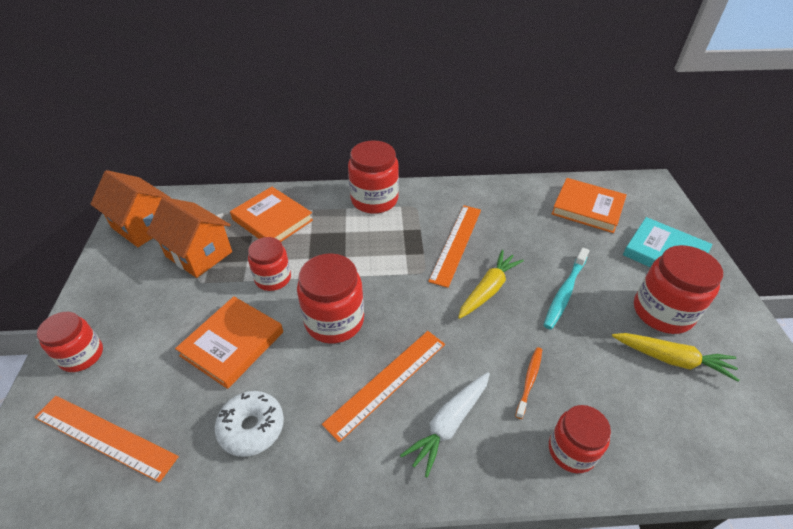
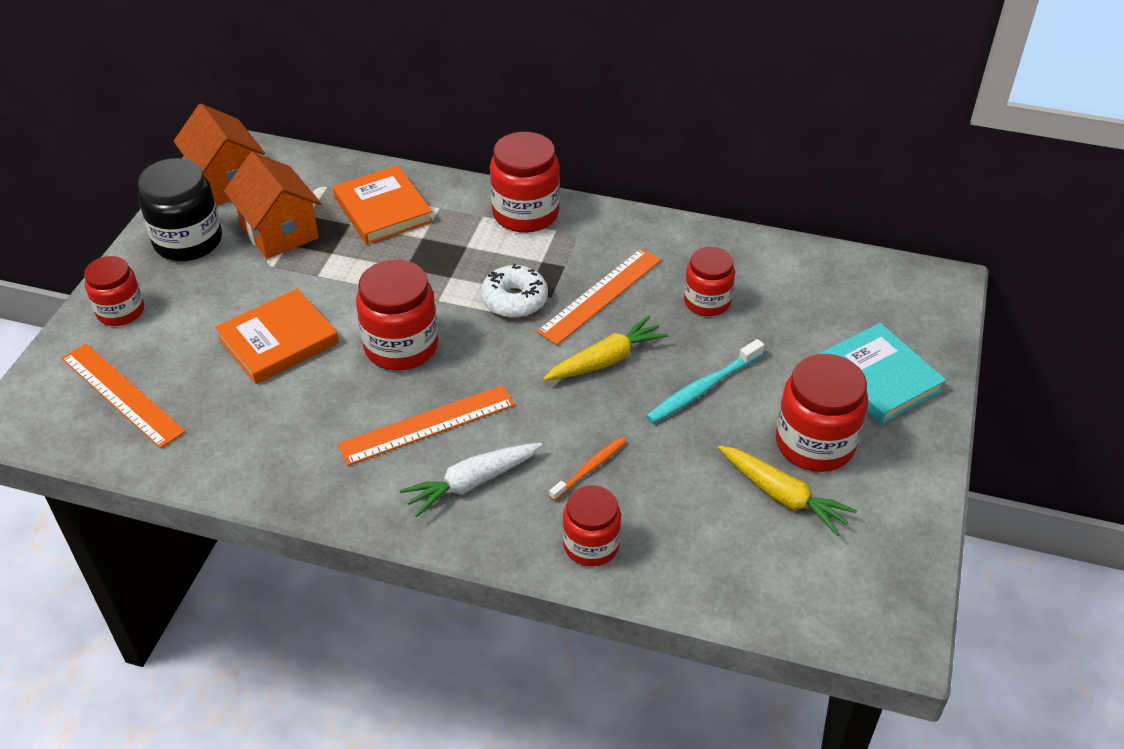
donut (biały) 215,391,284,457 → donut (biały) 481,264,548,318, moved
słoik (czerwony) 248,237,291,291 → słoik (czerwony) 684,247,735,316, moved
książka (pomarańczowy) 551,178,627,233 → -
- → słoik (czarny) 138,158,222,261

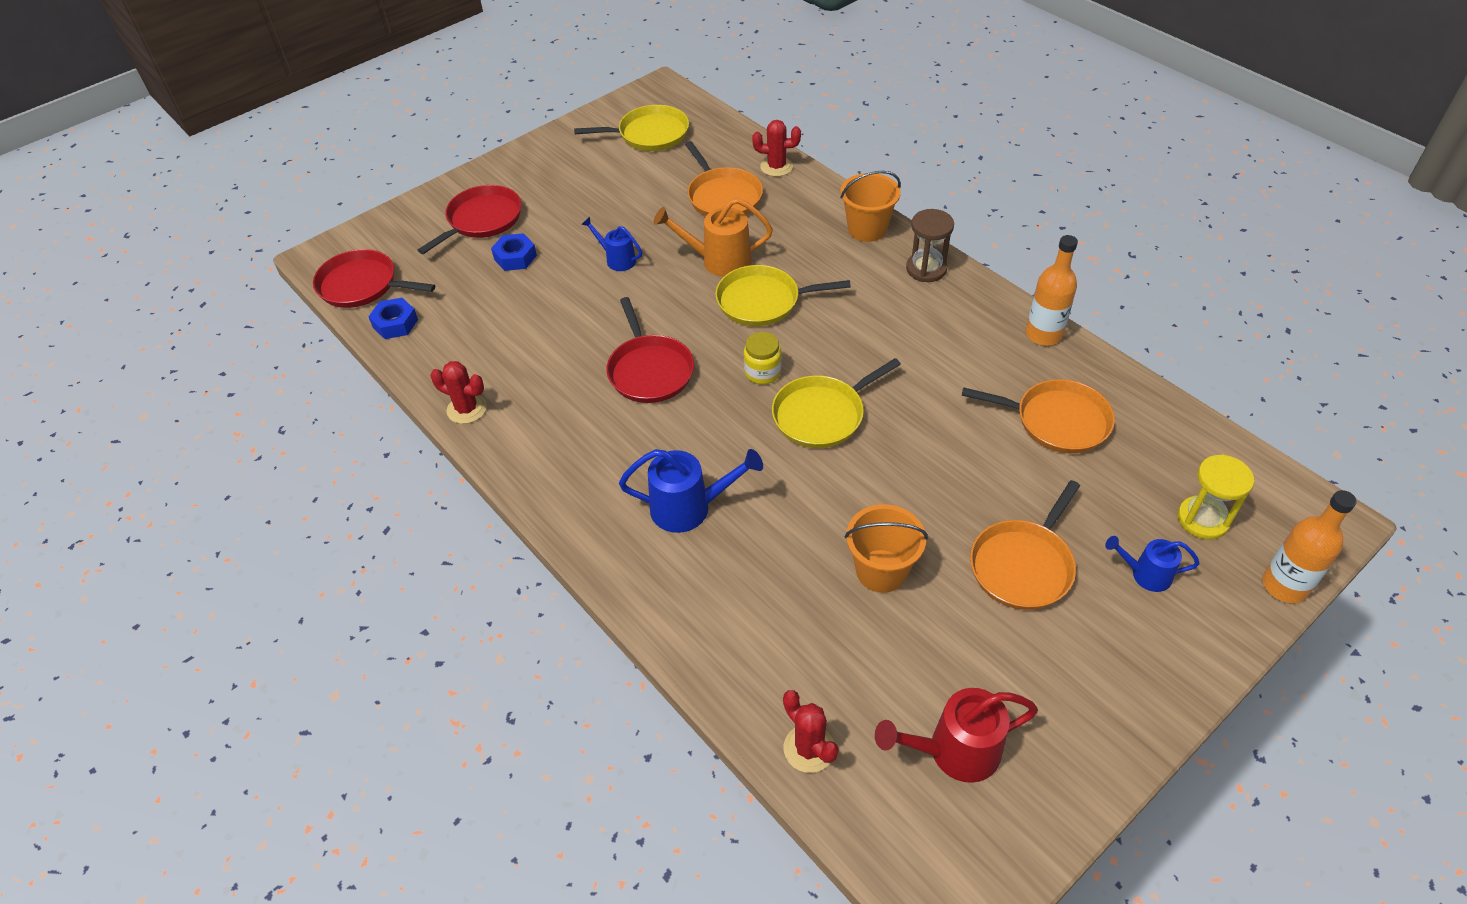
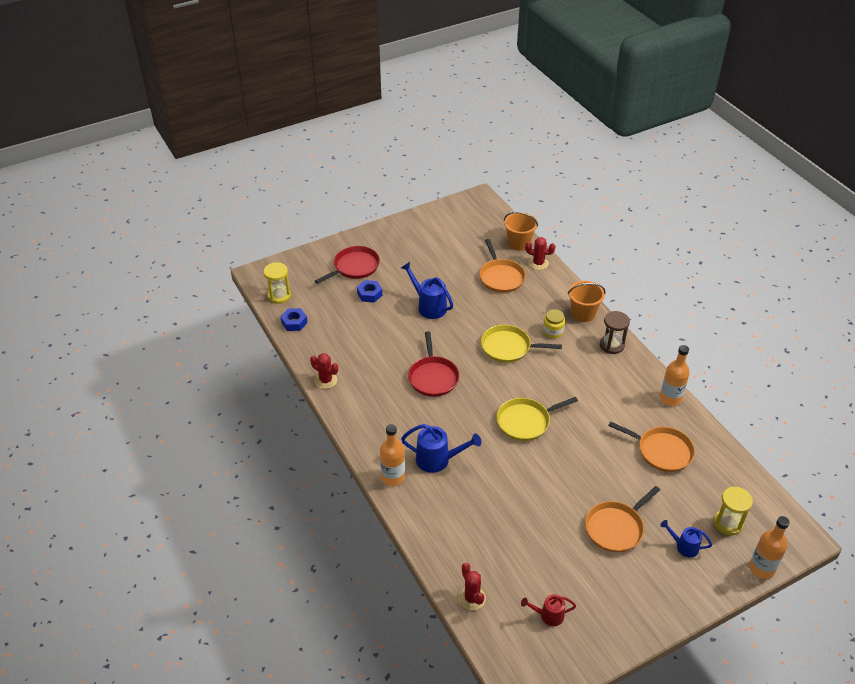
patelnia (czerwony) 313,249,435,308 → klepsydra (żółty) 264,262,291,304
patelnia (żółty) 574,105,689,151 → -
konewka (niebieski) 581,217,642,271 → konewka (niebieski) 401,262,453,319, x1.63
konewka (pomarańczowy) 654,198,773,277 → -
słoik (żółty) 744,332,782,384 → słoik (żółty) 543,309,565,338, moved
wiadro (pomarańczowy) 845,504,928,593 → wiadro (pomarańczowy) 504,212,538,251, moved
konewka (czerwony) 875,688,1038,783 → konewka (czerwony) 521,594,576,626, x0.61
- → butelka (pomarańczowy) 380,424,405,486

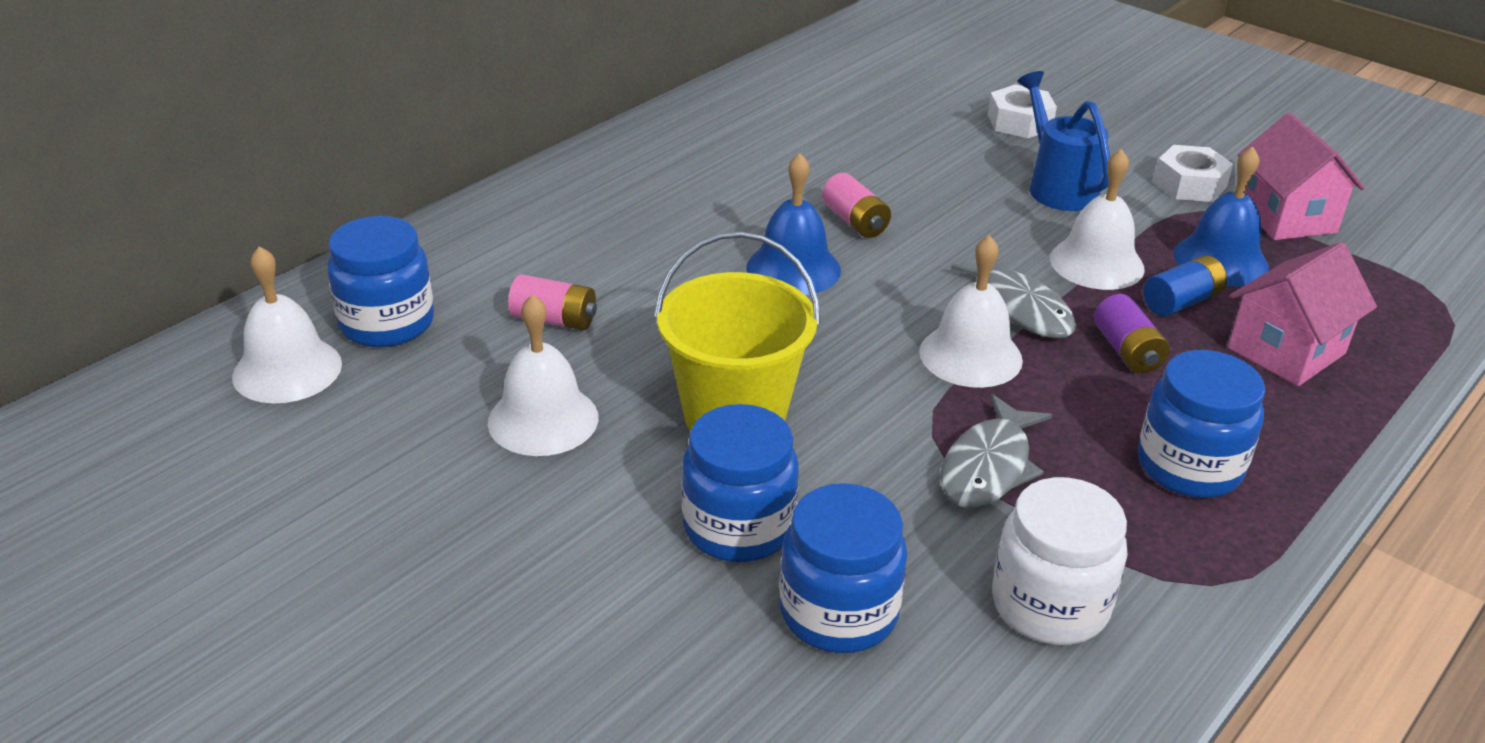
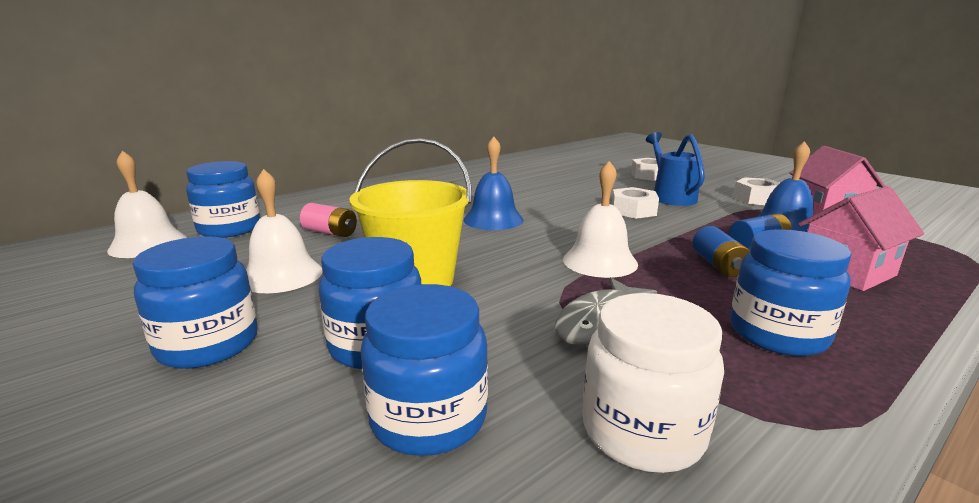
bateria (różowy) 822,173,891,238 → -
ryba (szary) 951,257,1076,339 → -
dzwonek (biały) 1050,149,1144,290 → -
bateria (fioletowy) 1094,294,1170,373 → bateria (niebieski) 692,226,750,277
- → słoik (niebieski) 133,236,257,369
- → nakrętka (biały) 612,187,659,219

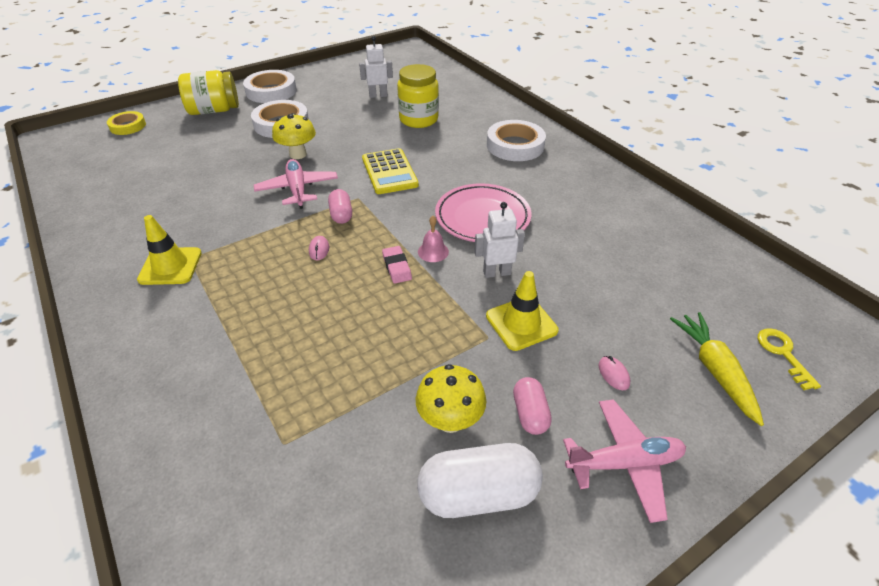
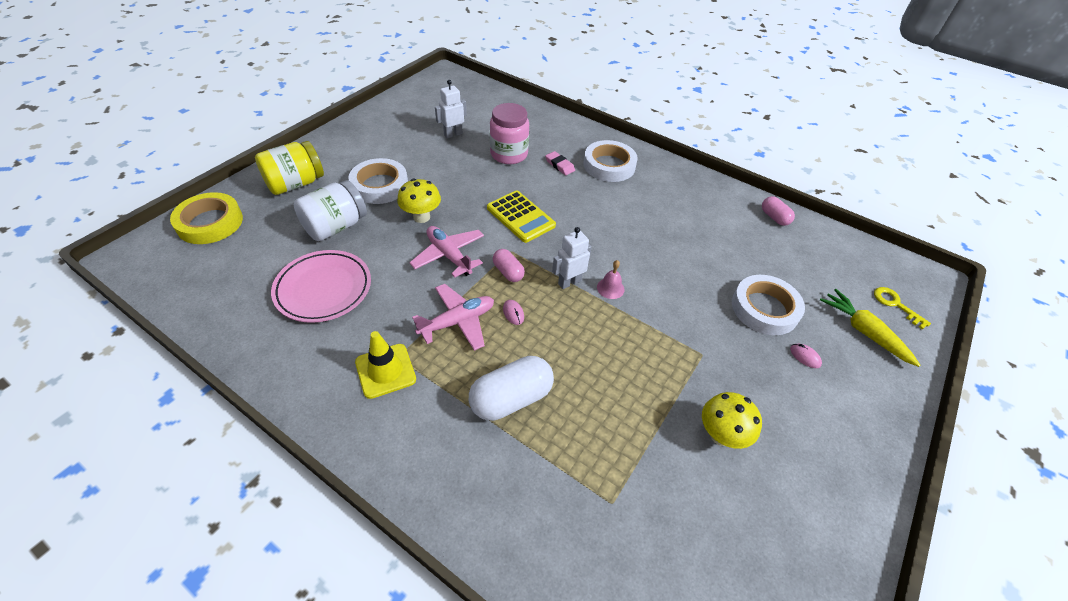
taśma klejąca (żółty) 107,111,146,135 → taśma klejąca (żółty) 170,192,243,244, x1.62
taśma klejąca (biały) 243,70,297,103 → taśma klejąca (biały) 732,275,805,335, moved
gumka do mazania (różowy) 382,246,412,284 → gumka do mazania (różowy) 545,151,575,175, moved
słoik (żółty) 397,64,439,128 → słoik (różowy) 490,103,529,164
kapsułka (biały) 417,443,543,518 → kapsułka (biały) 469,356,554,421, moved
talerz (różowy) 435,183,531,242 → talerz (różowy) 271,250,371,323, moved
robot (biały) 474,202,525,278 → robot (biały) 552,227,592,289, moved
pachołek (żółty) 486,271,559,351 → -
kapsułka (różowy) 513,377,552,435 → kapsułka (różowy) 762,196,795,226, moved
samolot (różowy) 563,399,686,523 → samolot (różowy) 412,284,494,351, moved
- → słoik (biały) 294,180,367,241

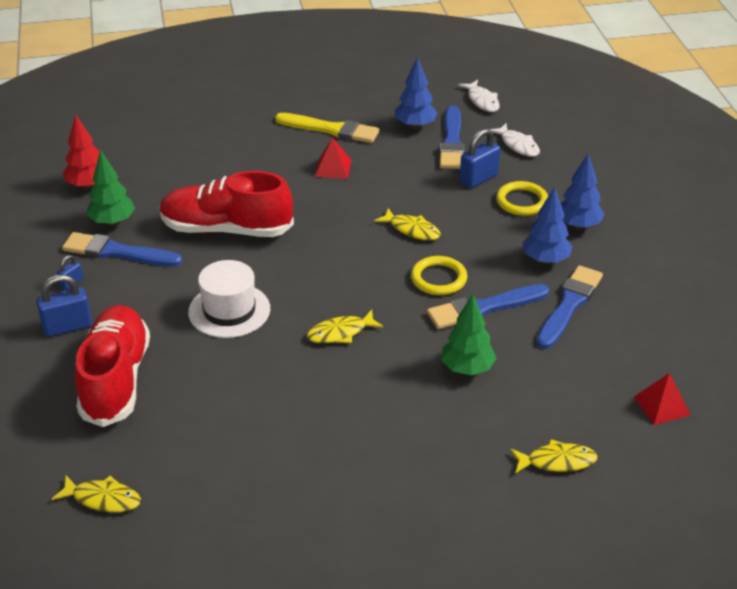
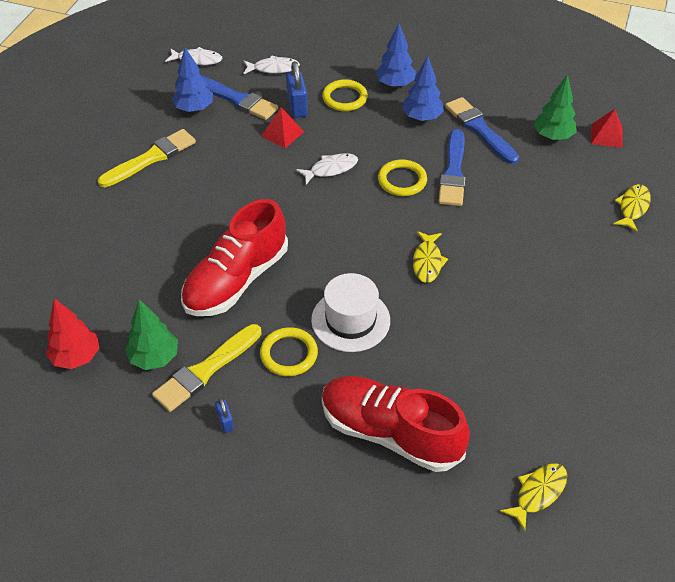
kłódka (niebieski) 36,274,92,337 → -
pędzel (niebieski) 62,232,183,266 → pędzel (żółty) 152,324,262,412
piramida (czerwony) 315,137,352,179 → piramida (czerwony) 262,107,304,148, moved
ryba (żółty) 374,208,441,240 → ryba (biały) 296,153,358,184
drzewko (zielony) 441,294,496,375 → drzewko (zielony) 534,74,576,140, moved
- → pierścień (żółty) 260,327,318,376

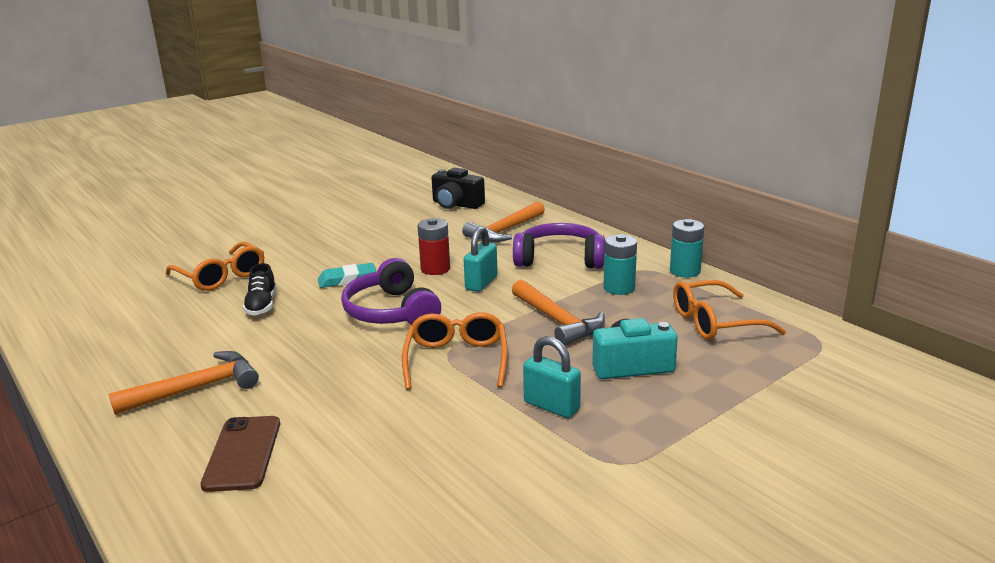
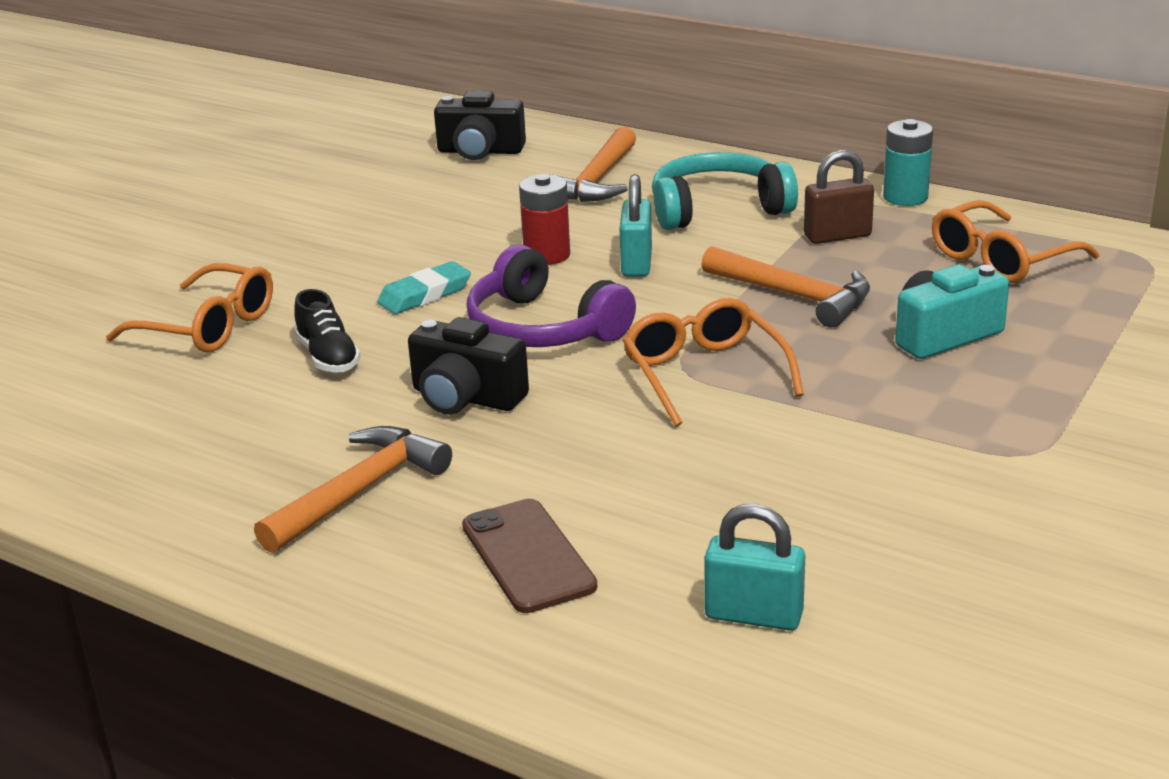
słuchawki (fioletowy) 513,223,605,269 → słuchawki (turkusowy) 652,152,798,230
kłódka (turkusowy) 523,336,581,418 → kłódka (turkusowy) 704,504,805,631, moved
bateria (turkusowy) 603,234,637,295 → kłódka (brązowy) 804,150,874,244
- → aparat fotograficzny (czarny) 408,317,529,414

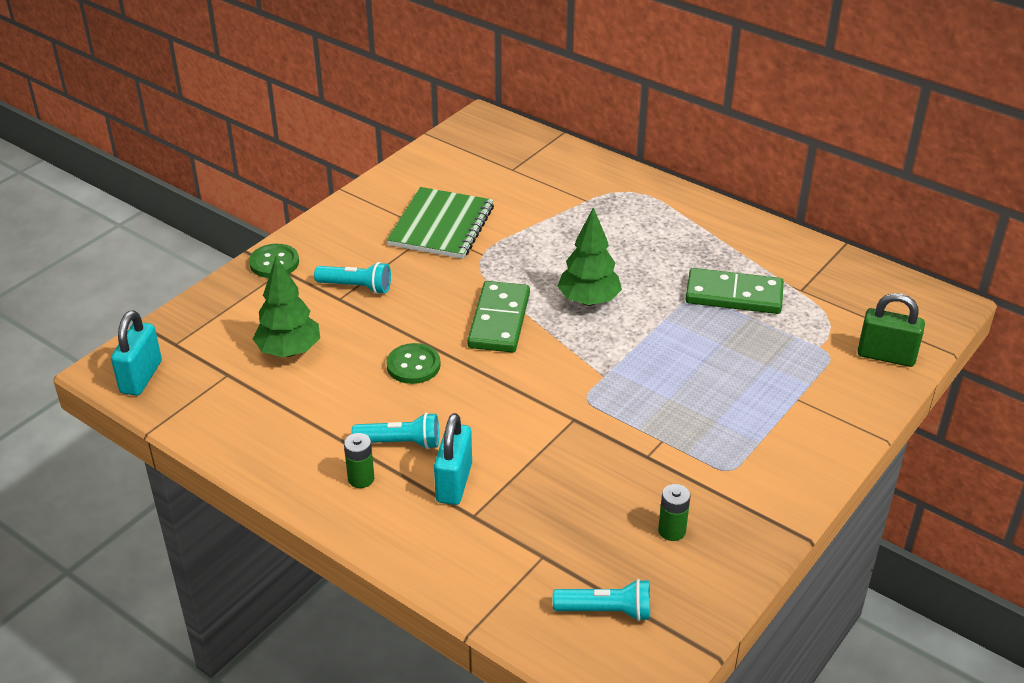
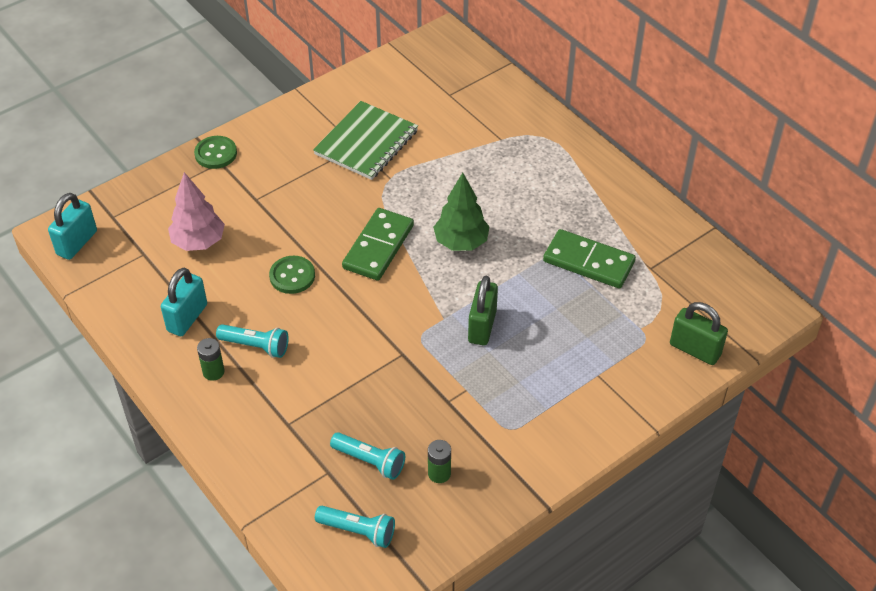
drzewko (zielony) 253,257,320,357 → drzewko (różowy) 168,172,225,251
latarka (turkusowy) 314,262,391,294 → latarka (turkusowy) 330,432,405,480, moved
kłódka (turkusowy) 434,413,472,505 → kłódka (turkusowy) 161,268,207,336, moved
- → kłódka (zielony) 468,276,498,345

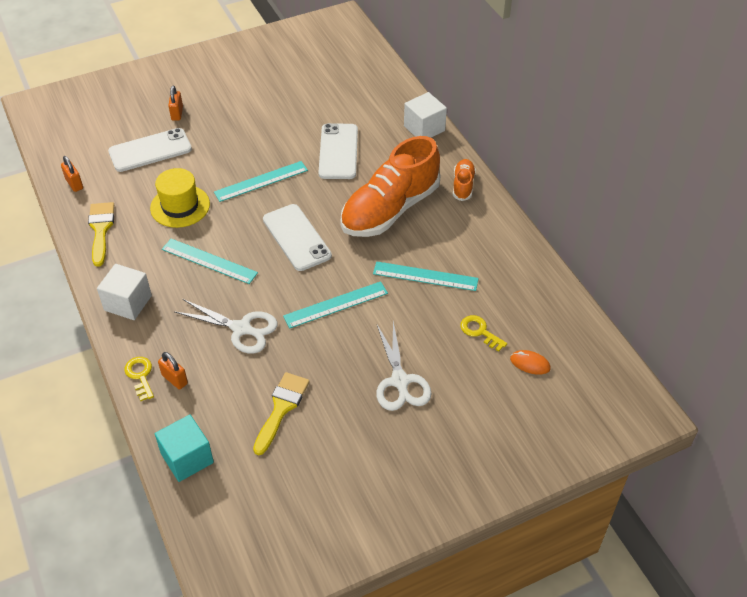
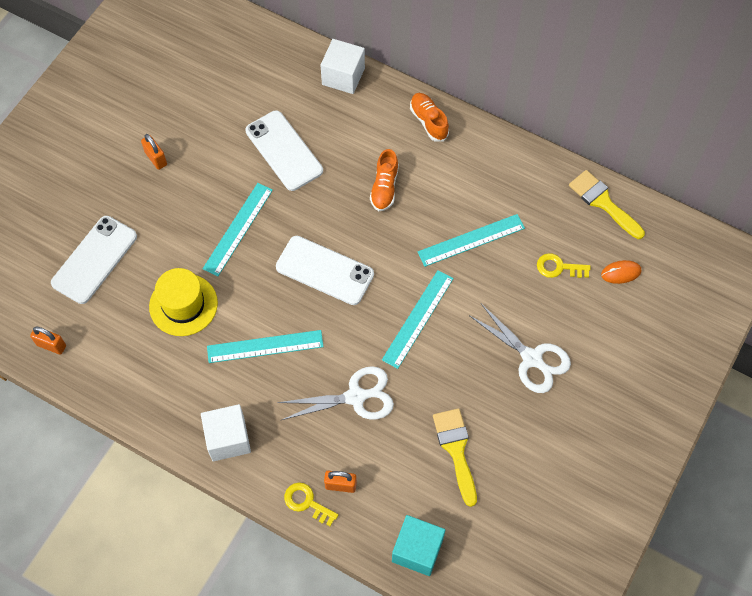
pędzel (żółty) 88,202,114,267 → pędzel (żółty) 569,170,645,239, moved
kłódka (pomarańczowy) 168,85,183,121 → kłódka (pomarańczowy) 141,134,167,170, moved
but (pomarańczowy) 340,136,441,237 → but (pomarańczowy) 370,149,399,211, x0.44

